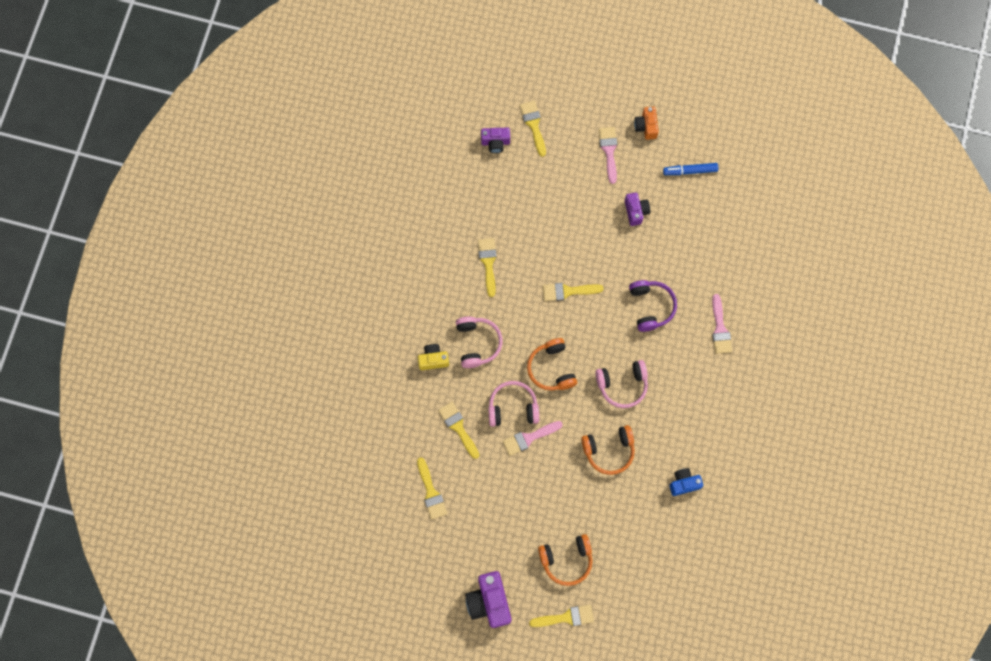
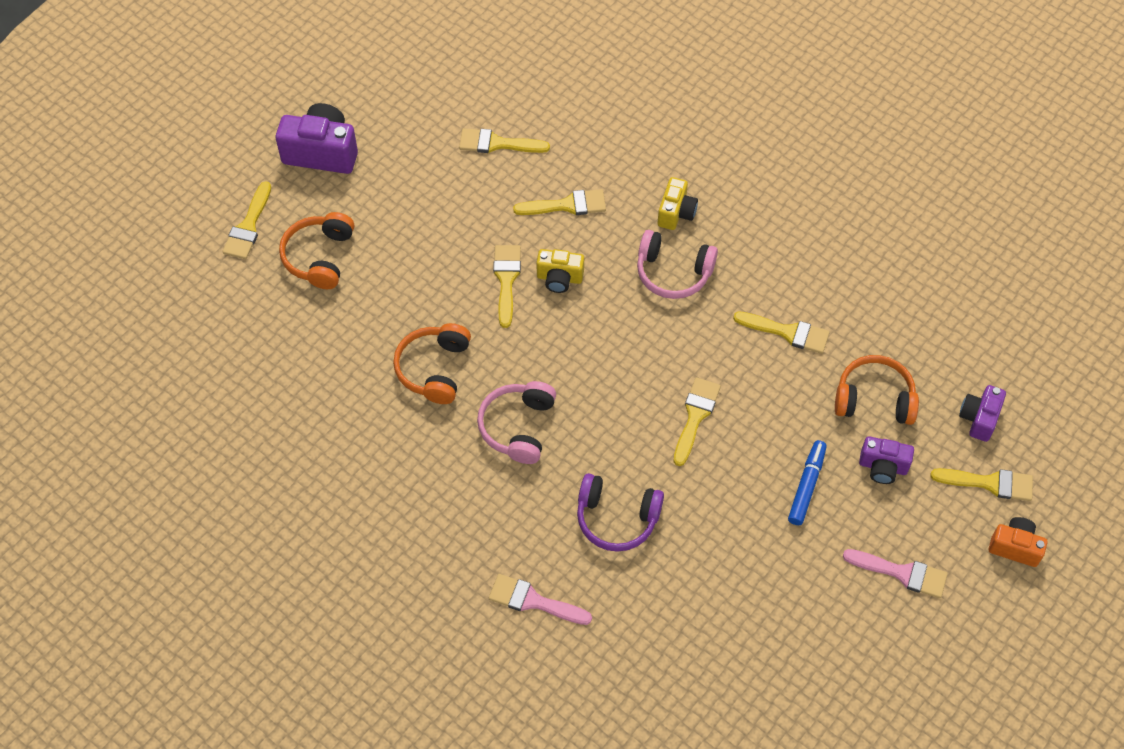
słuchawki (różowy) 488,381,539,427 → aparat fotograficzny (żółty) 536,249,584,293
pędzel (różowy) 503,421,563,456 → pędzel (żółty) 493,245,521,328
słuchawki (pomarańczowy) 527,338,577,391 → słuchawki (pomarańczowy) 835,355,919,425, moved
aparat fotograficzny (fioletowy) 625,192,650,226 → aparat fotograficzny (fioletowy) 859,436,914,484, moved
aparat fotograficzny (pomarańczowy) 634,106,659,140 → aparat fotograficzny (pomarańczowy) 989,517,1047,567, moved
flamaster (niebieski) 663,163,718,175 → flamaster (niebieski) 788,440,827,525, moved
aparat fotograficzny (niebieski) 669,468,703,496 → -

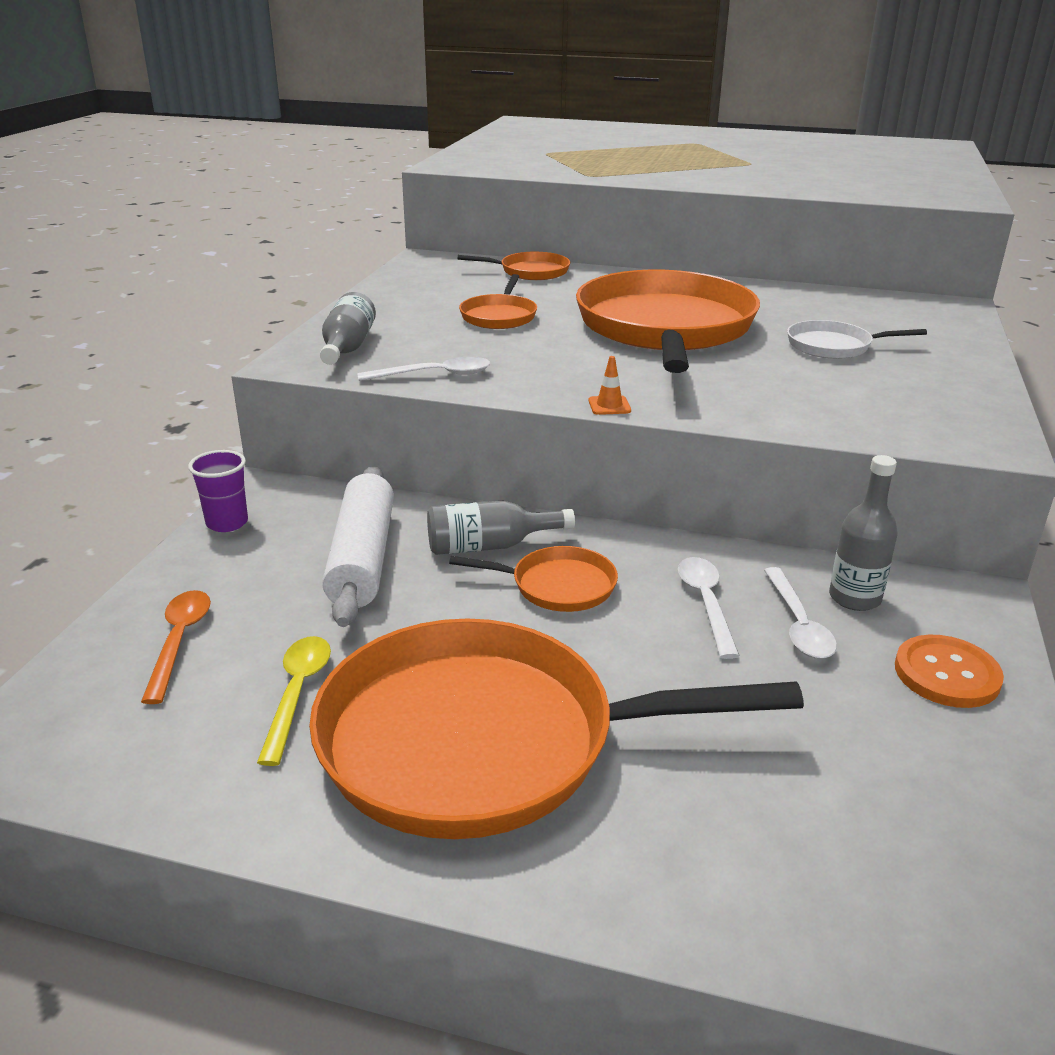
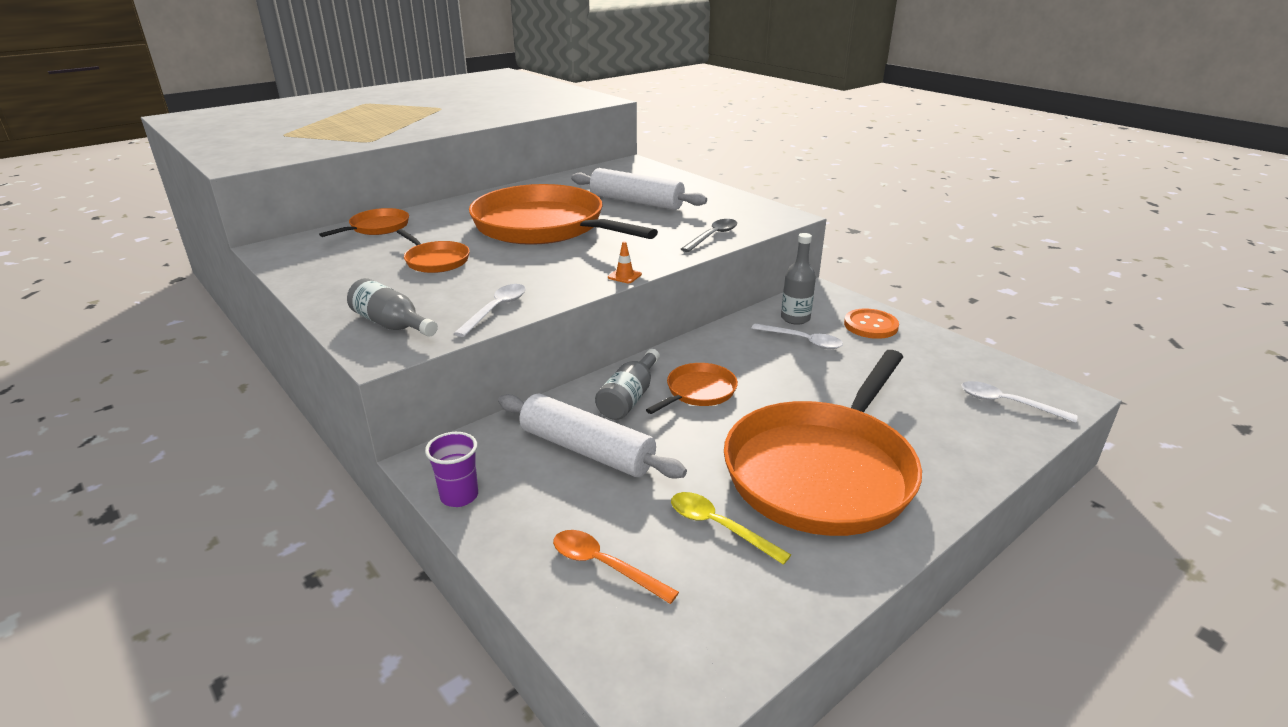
łyżka (biały) 678,557,740,659 → łyżka (biały) 962,381,1078,423, moved
patelnia (biały) 787,320,927,359 → wałek do ciasta (biały) 571,168,707,210
- → łyżka (szary) 681,219,737,252

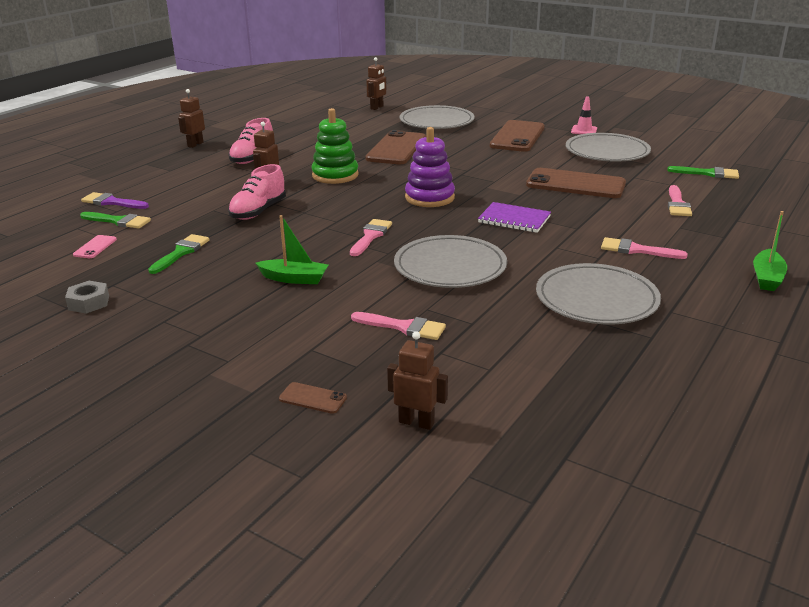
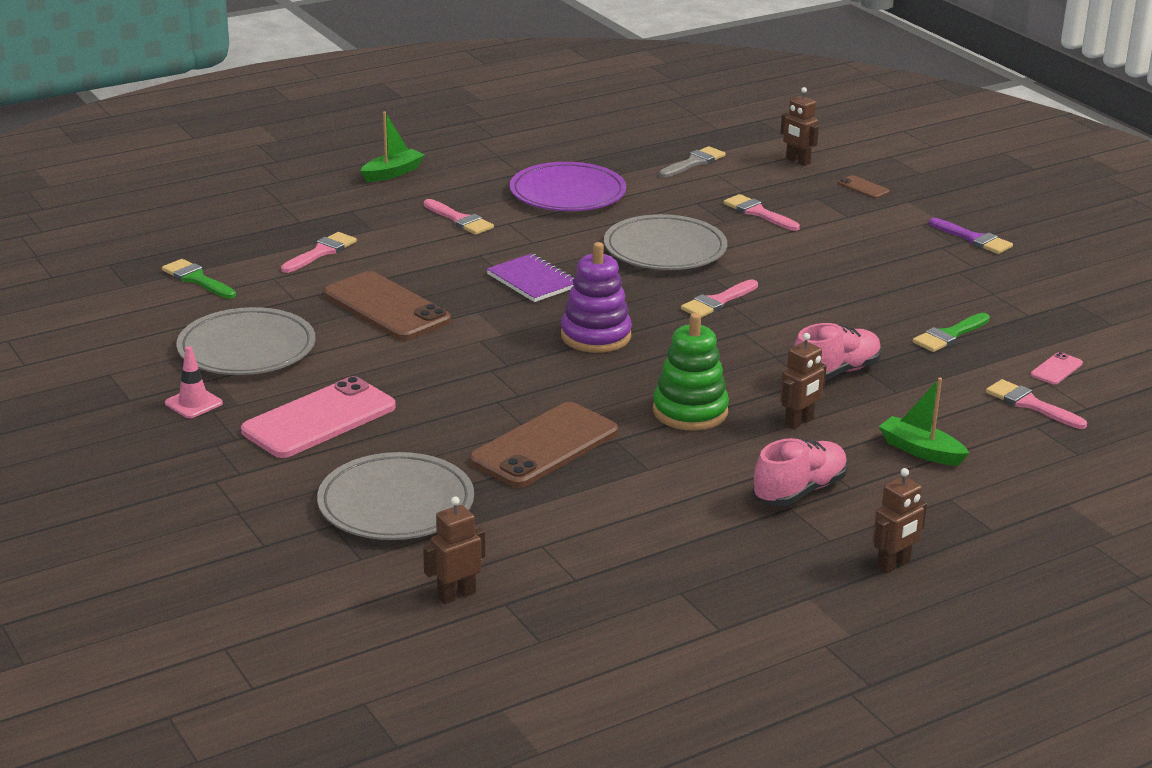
nakrętka (szary) 65,281,109,314 → -
pędzel (zielony) 80,212,151,229 → pędzel (różowy) 986,379,1087,429
pędzel (fioletowy) 81,192,149,209 → pędzel (fioletowy) 929,218,1013,254, moved
łódka (zielony) 256,215,328,284 → łódka (zielony) 879,378,969,466, moved
telefon (brązowy) 490,120,545,152 → telefon (różowy) 241,376,396,458
talerz (szary) 536,263,661,324 → talerz (fioletowy) 510,162,626,211
- → pędzel (szary) 659,146,726,178

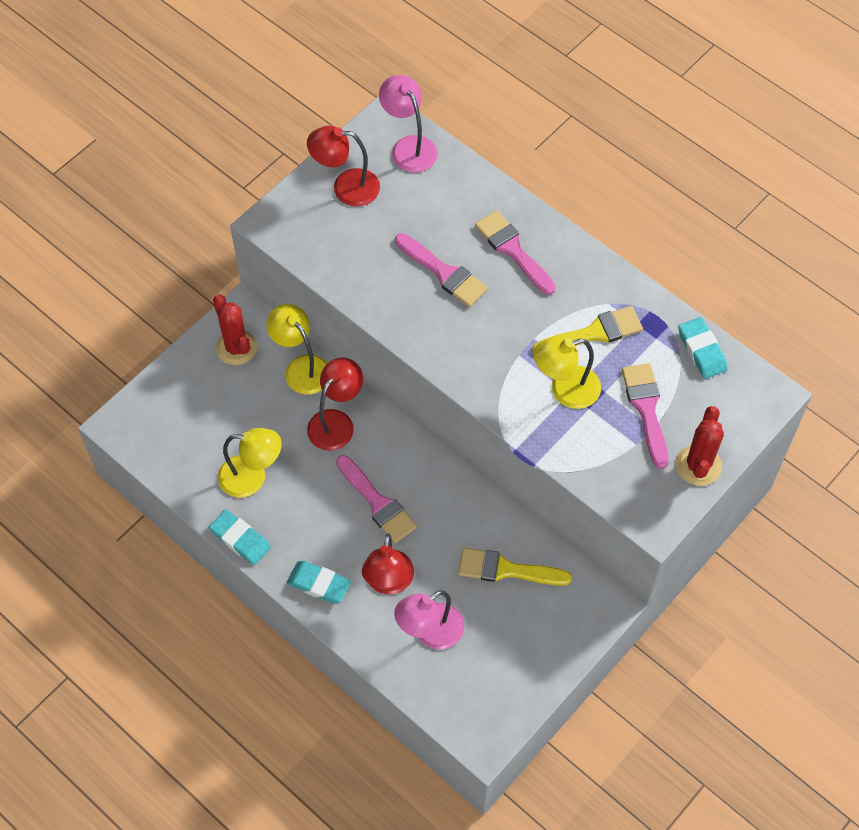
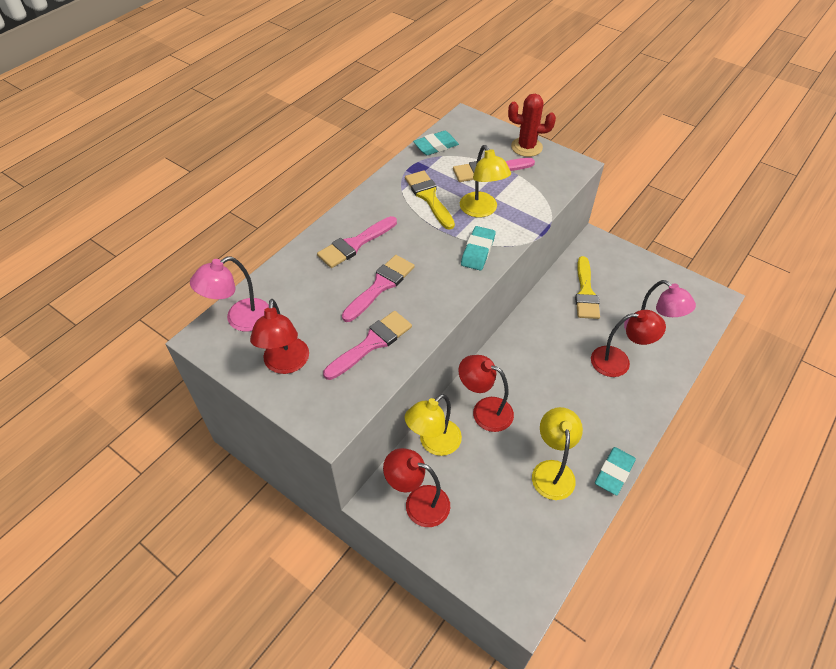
kaktus (czerwony) 213,294,257,365 → lampka (czerwony) 383,448,450,527
gumka do mazania (turkusowy) 287,561,351,604 → gumka do mazania (turkusowy) 461,226,496,270, moved
pędzel (różowy) 336,455,417,543 → pędzel (różowy) 323,311,412,380, moved

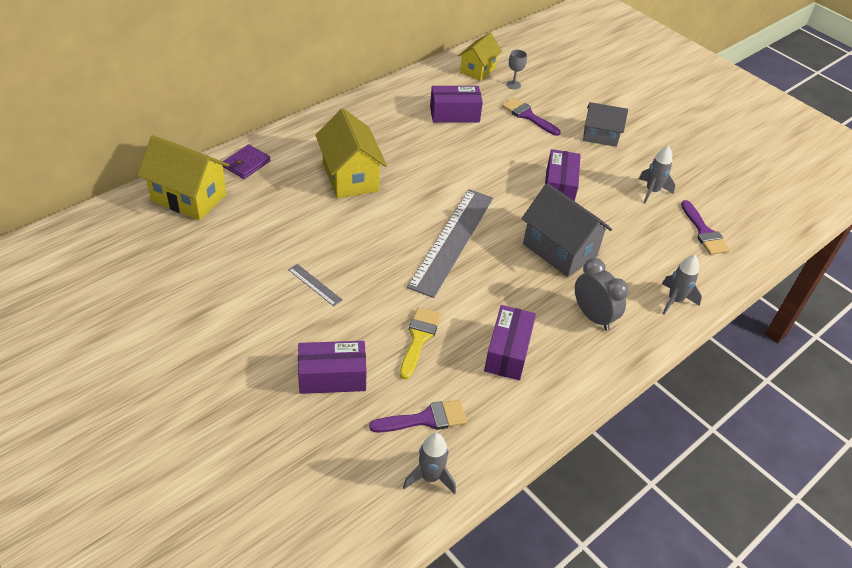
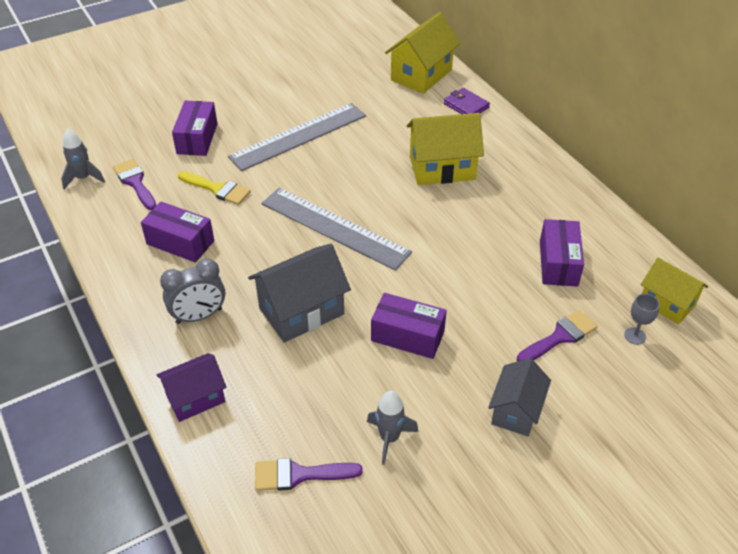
linijka (szary) 288,264,342,306 → linijka (szary) 228,103,366,171, x2.49
pędzel (fioletowy) 369,400,467,433 → pędzel (fioletowy) 113,159,156,210, 150 degrees clockwise
rakieta (szary) 662,255,702,315 → domek (fioletowy) 156,353,227,422

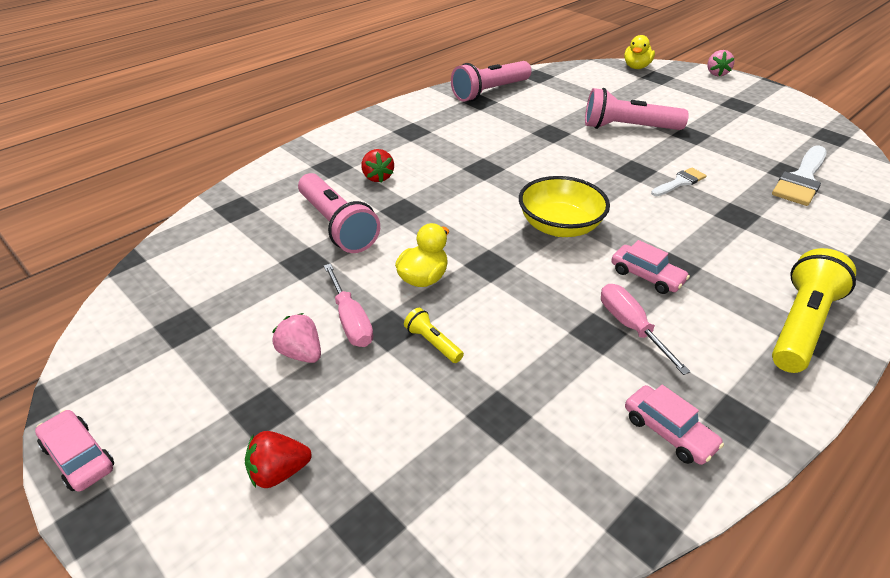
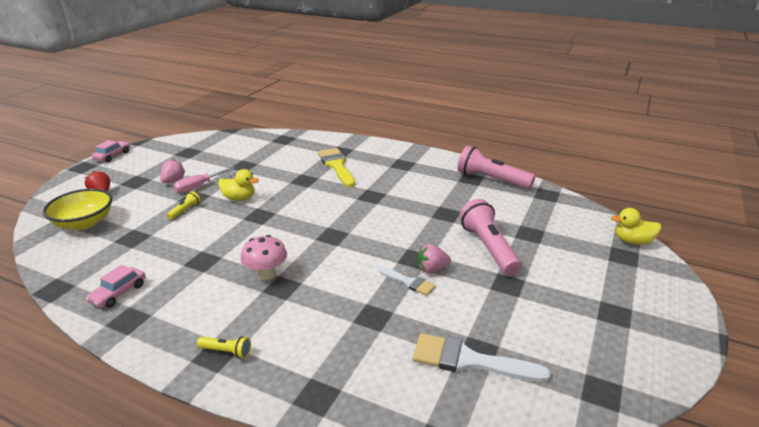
latarka (różowy) 298,173,380,253 → -
truskawka (czerwony) 361,149,394,182 → pędzel (żółty) 318,148,355,187
miska (żółty) 519,176,610,237 → miska (żółty) 43,189,112,230, moved
śrubokręt (różowy) 601,284,691,375 → -
samochód (różowy) 611,240,690,294 → grzyb (różowy) 241,235,287,280
truskawka (różowy) 707,50,734,76 → truskawka (różowy) 418,244,451,273, moved
latarka (żółty) 772,248,856,373 → latarka (żółty) 197,336,251,359, x0.46

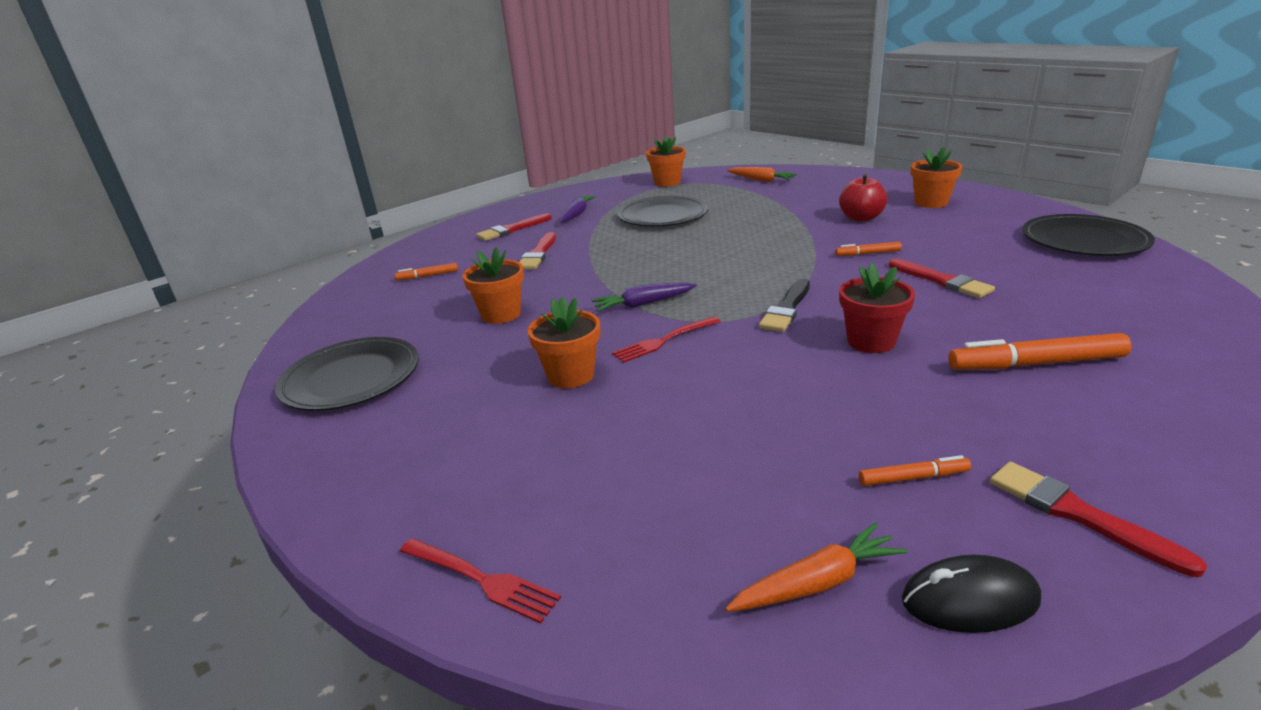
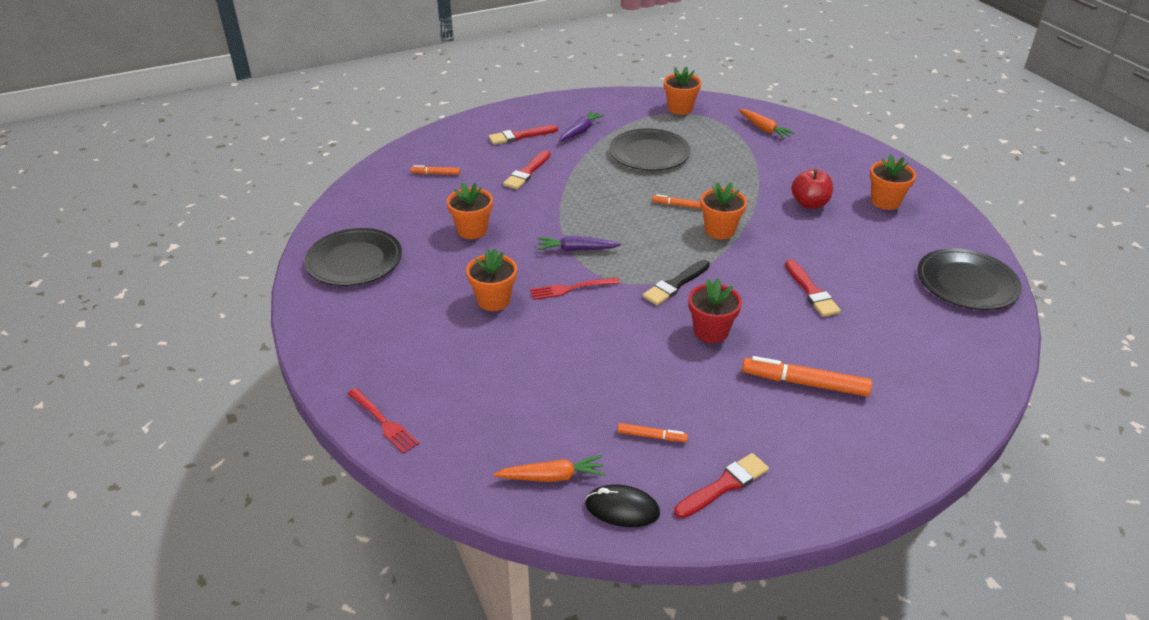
flamaster (pomarańczowy) 835,242,902,256 → flamaster (pomarańczowy) 652,194,701,209, moved
pędzel (czerwony) 990,462,1207,577 → pędzel (czerwony) 674,453,769,518, 75 degrees clockwise
- → doniczka (pomarańczowy) 701,182,747,239

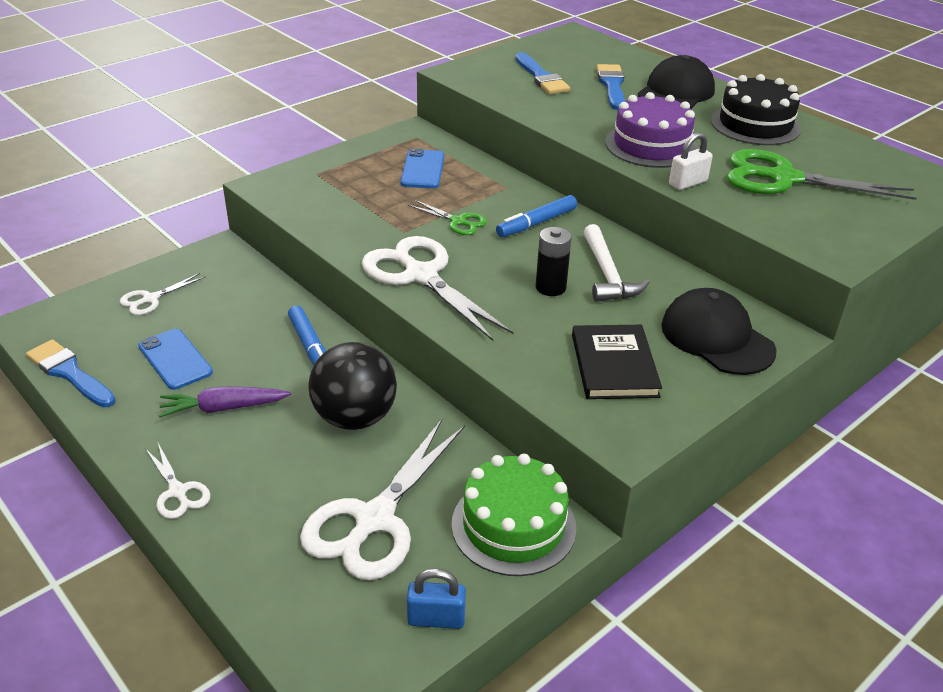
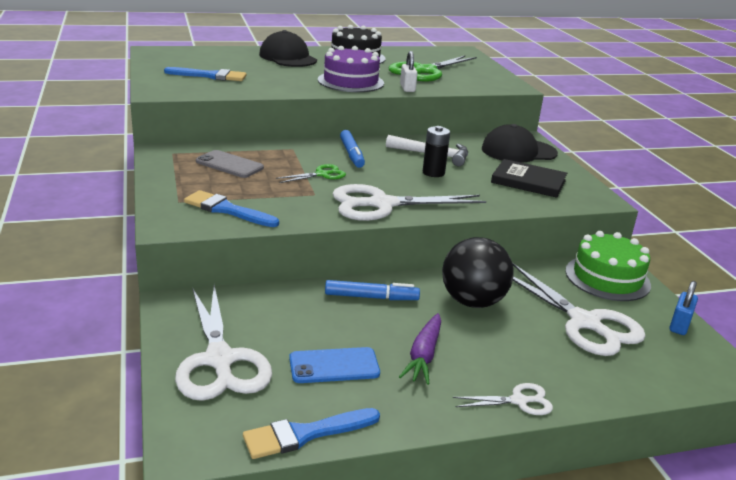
nożyczki (biały) 120,273,206,315 → nożyczki (biały) 175,285,272,401, x2.04
telefon (niebieski) 400,149,444,188 → telefon (szary) 196,150,264,178
pędzel (niebieski) 597,64,625,110 → pędzel (niebieski) 184,190,279,227, moved

